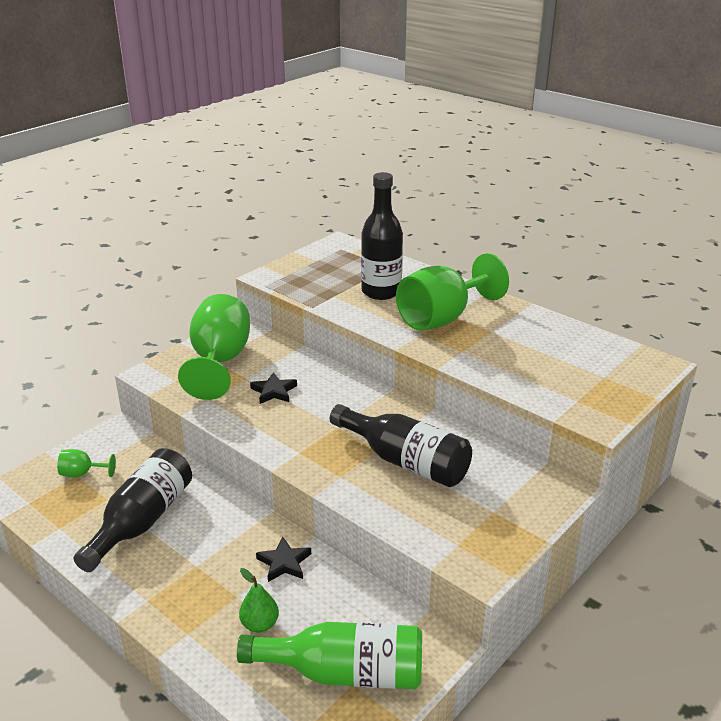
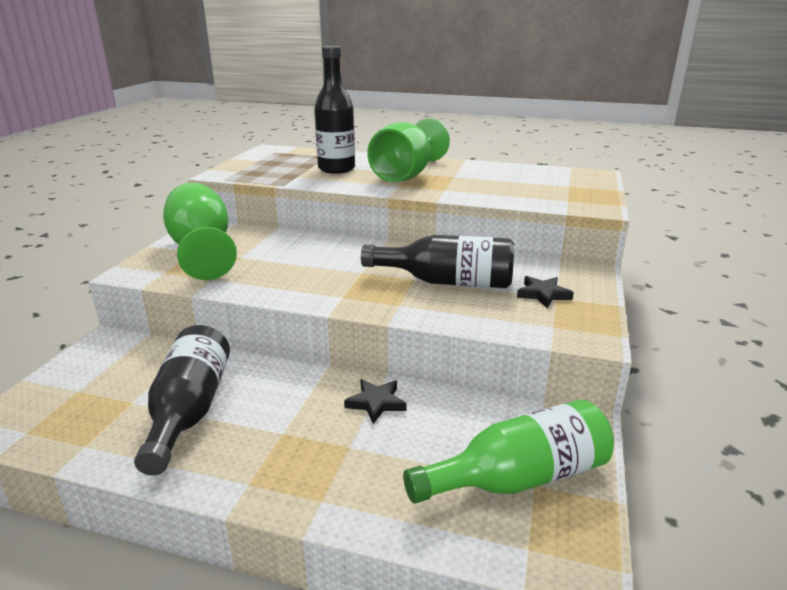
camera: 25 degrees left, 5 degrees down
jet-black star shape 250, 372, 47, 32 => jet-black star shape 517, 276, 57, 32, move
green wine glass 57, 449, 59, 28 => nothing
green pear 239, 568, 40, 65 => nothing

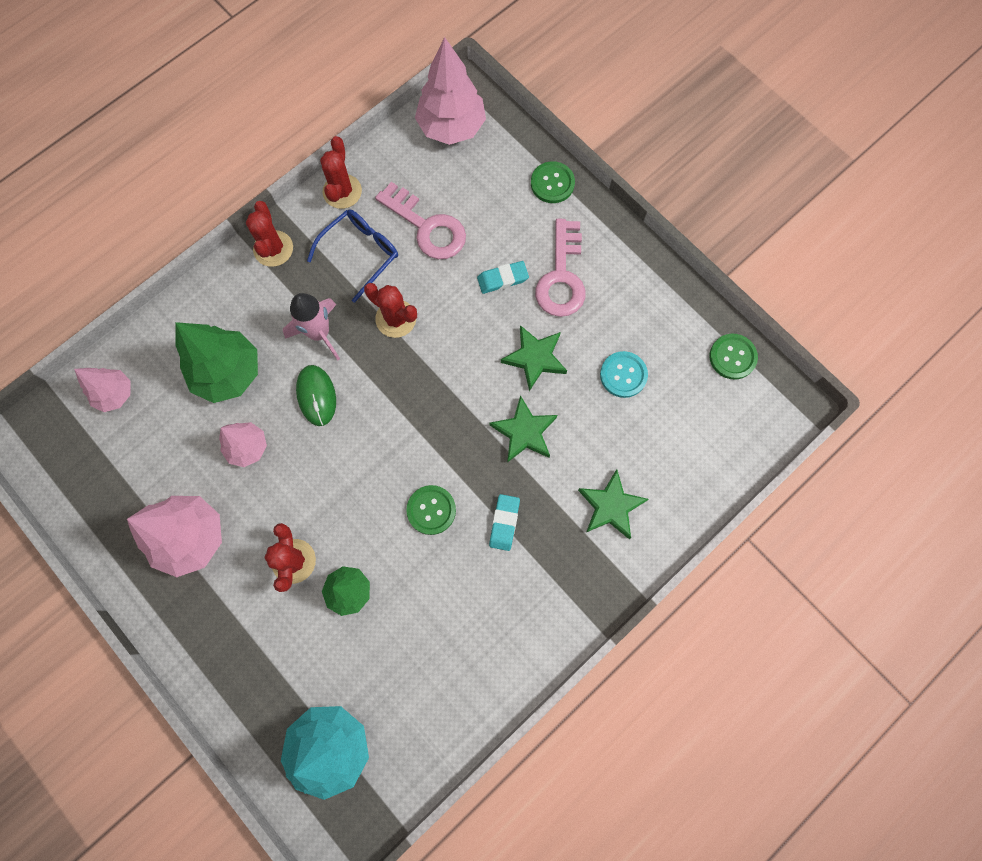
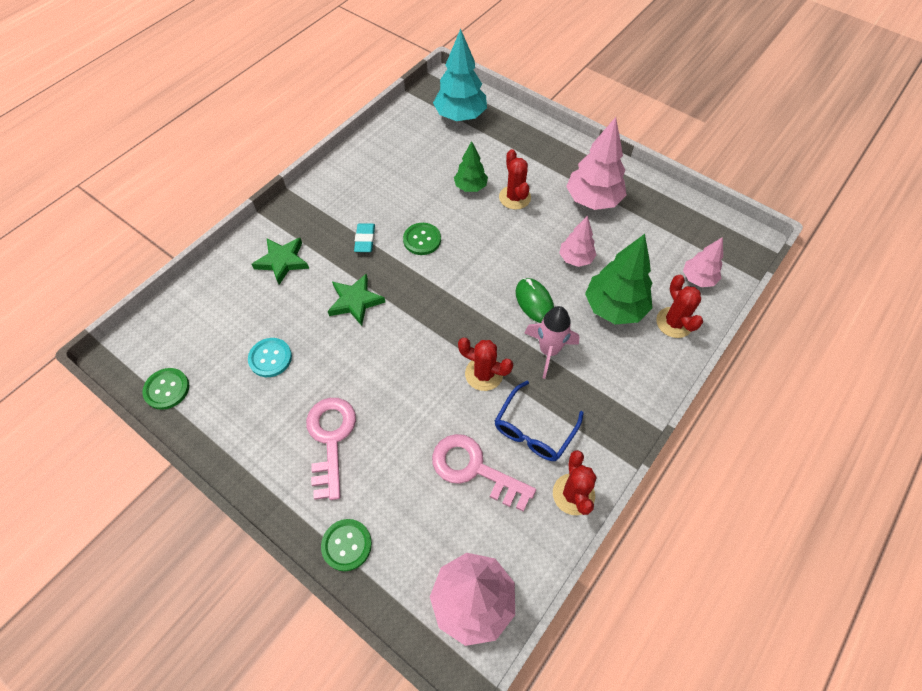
camera: 170 degrees right, 15 degrees down
crimson cactus 246, 201, 47, 66 => crimson cactus 656, 275, 47, 63, move
turquoise pencil eraser 477, 261, 52, 33 => nothing
green star shape 501, 325, 66, 66 => nothing

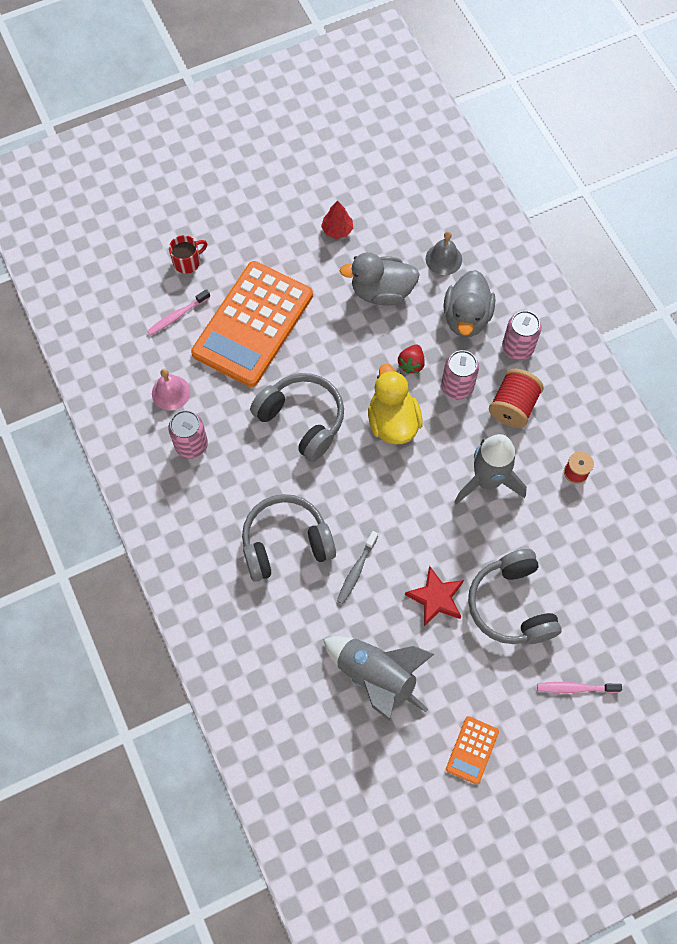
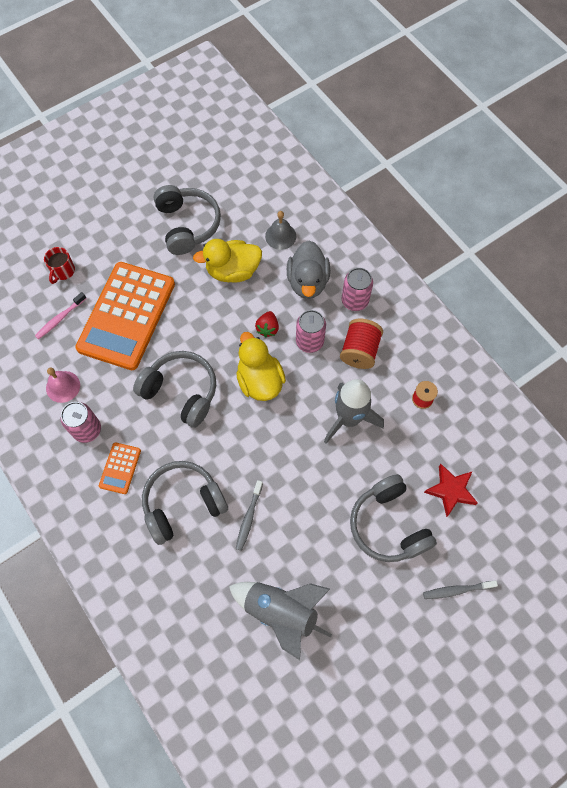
camera: 10 degrees left, 0 degrees up
crimson toy tree 321, 200, 32, 39 => gray headset 154, 185, 67, 70
crimson mug 169, 235, 39, 39 => crimson mug 44, 247, 31, 37, 150 degrees clockwise
gray duck 340, 252, 80, 54 => yellow duck 193, 239, 69, 44
crimson star shape 405, 566, 59, 60 => crimson star shape 424, 464, 54, 53, move
rosy dental brush 537, 682, 85, 11 => gray dental brush 423, 580, 75, 19
bright orange adding machine 446, 716, 53, 69 => bright orange adding machine 99, 442, 42, 52, move

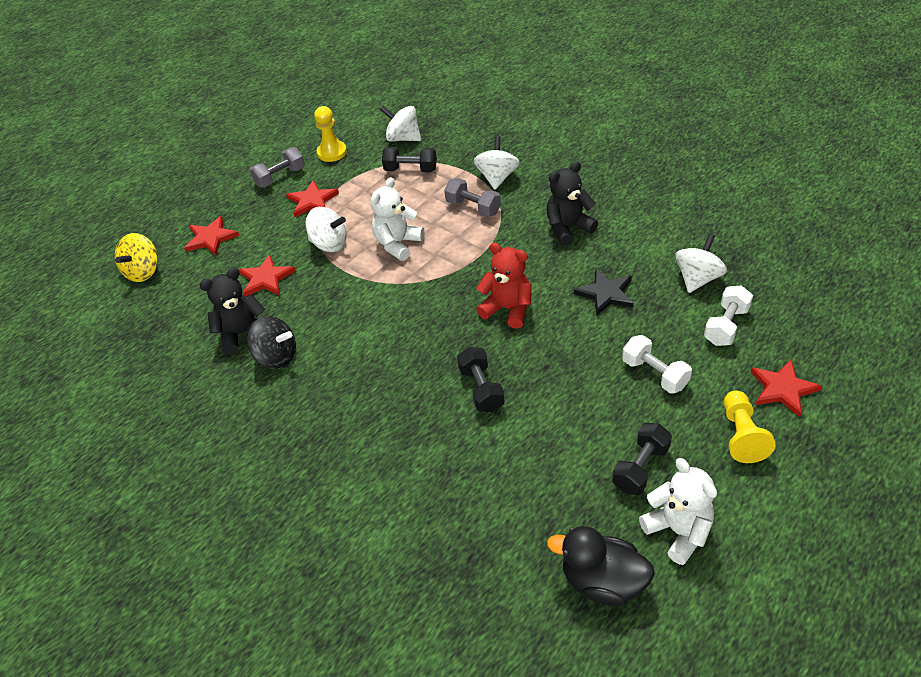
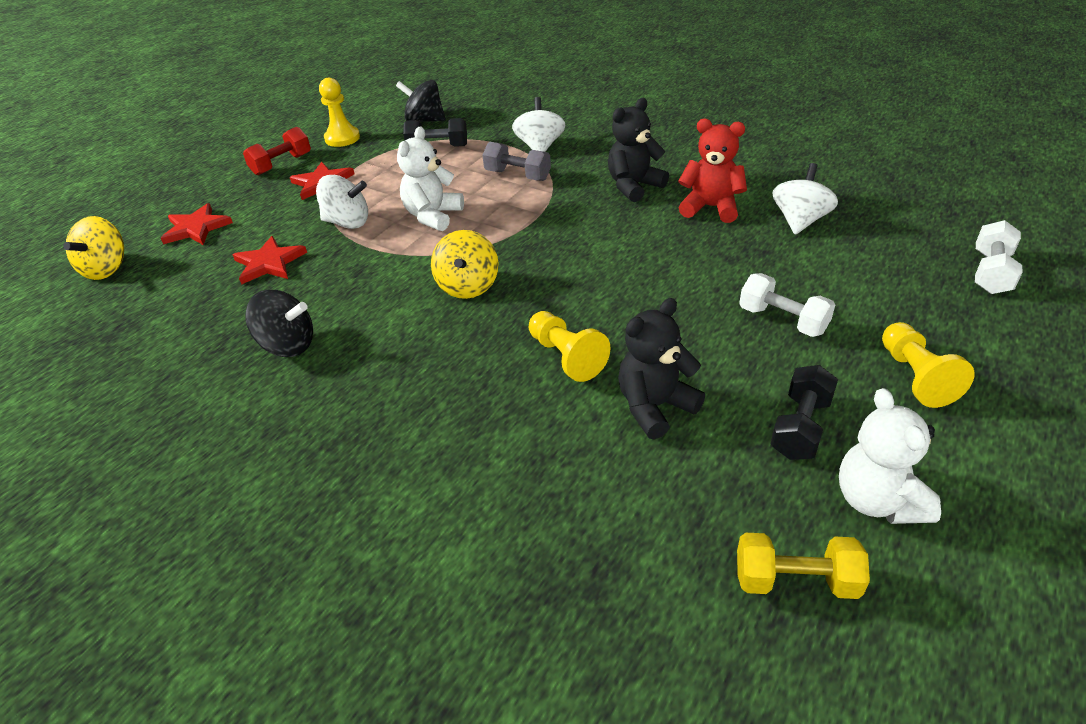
camera: 10 degrees left, 5 degrees down
white whirligig 380, 106, 41, 36 => jet-black whirligig 396, 80, 50, 42
gray dumbbell 250, 147, 55, 40 => crimson dumbbell 243, 127, 68, 48
crimson stuffed bear 476, 243, 55, 86 => crimson stuffed bear 678, 119, 69, 104, move
jet-black stuffed bear 200, 268, 65, 87 => jet-black stuffed bear 618, 298, 87, 142, move
jet-black star shape 574, 268, 60, 48 => nothing
white dumbbell 704, 285, 49, 61 => white dumbbell 975, 220, 48, 74, move
jet-black dumbbell 457, 347, 48, 65 => yellow game pawn 529, 311, 82, 71
crimson star shape 750, 359, 72, 58 => nothing
white stuffed bear 639, 458, 78, 107 => white stuffed bear 839, 388, 102, 136, 150 degrees counterclockwise
jet-black duck 547, 526, 108, 80 => yellow dumbbell 737, 533, 133, 66
nothing => yellow whirligig 431, 230, 68, 69

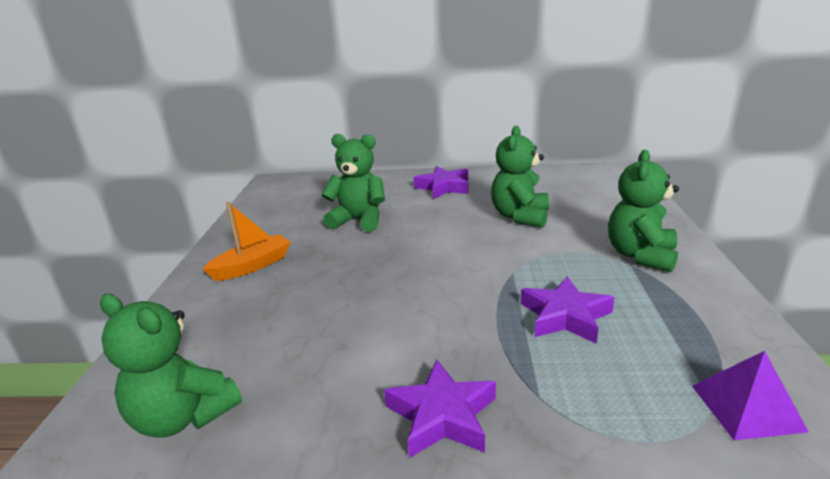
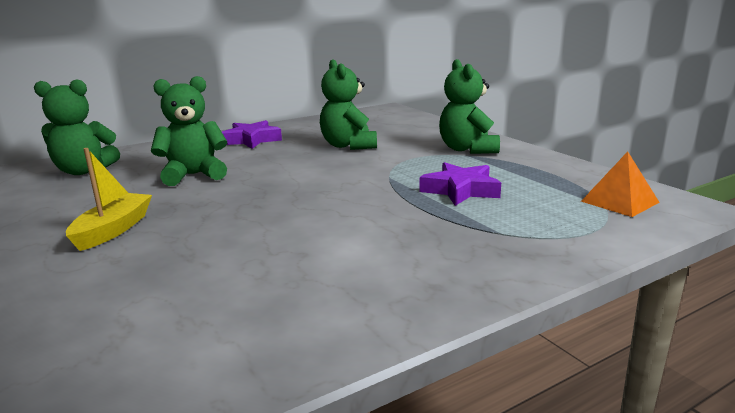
camera: 35 degrees left, 5 degrees down
bright orange sailboat 203, 202, 88, 79 => yellow sailboat 66, 148, 86, 103
green stuffed bear 100, 294, 142, 144 => green stuffed bear 34, 79, 86, 96, move
violet solid pyramid 692, 351, 117, 90 => bright orange solid pyramid 581, 152, 79, 65
violet star shape 384, 360, 112, 98 => nothing

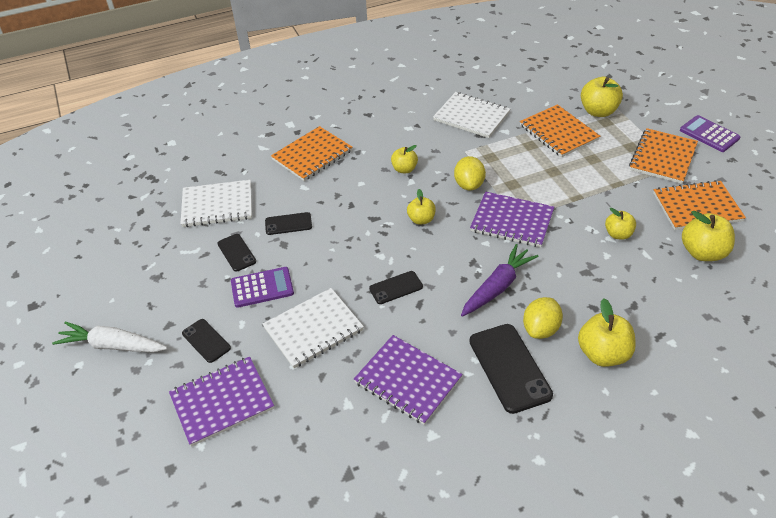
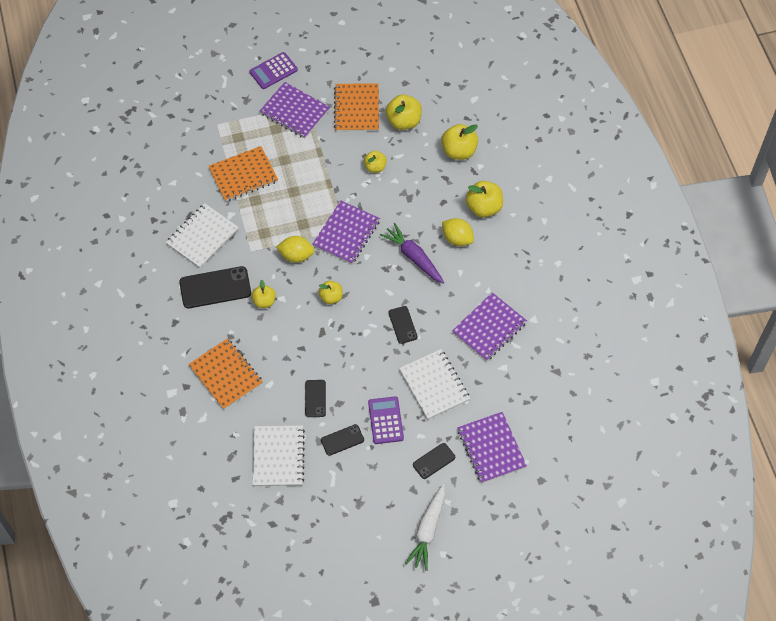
camera: 85 degrees left, 15 degrees up
yellow apple 581, 77, 42, 40 => yellow apple 441, 124, 37, 36, move
bright orange exercise book 629, 128, 69, 56 => violet exercise book 260, 82, 70, 56
jet-black smartphone 469, 324, 84, 90 => jet-black smartphone 179, 266, 72, 42, move

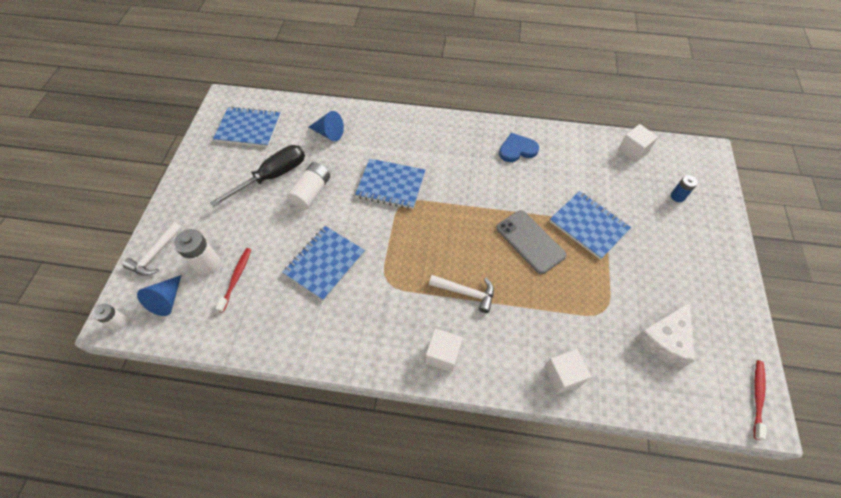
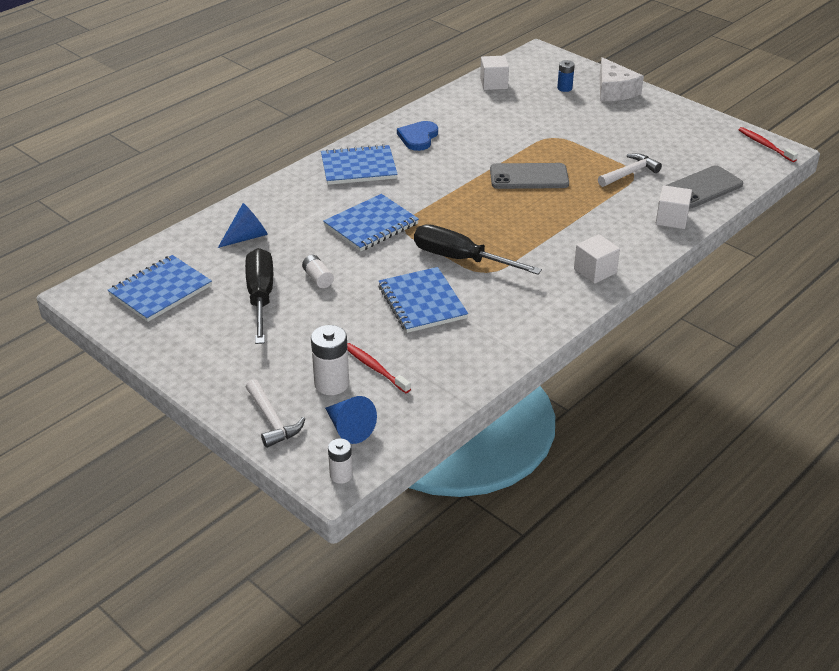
camera: 55 degrees left, 20 degrees down
white power cell 287, 162, 43, 48 => white power cell 302, 255, 32, 33, x0.60
blue exercise book 549, 191, 82, 69 => blue exercise book 321, 144, 77, 41, move
white claw hammer 429, 275, 65, 38 => white claw hammer 598, 153, 64, 34, move
white cheese 635, 303, 60, 65 => white cheese 600, 57, 44, 44, move
nothing => gray smartphone 665, 165, 78, 43
nothing => jet-black flat screwdriver 414, 224, 128, 51

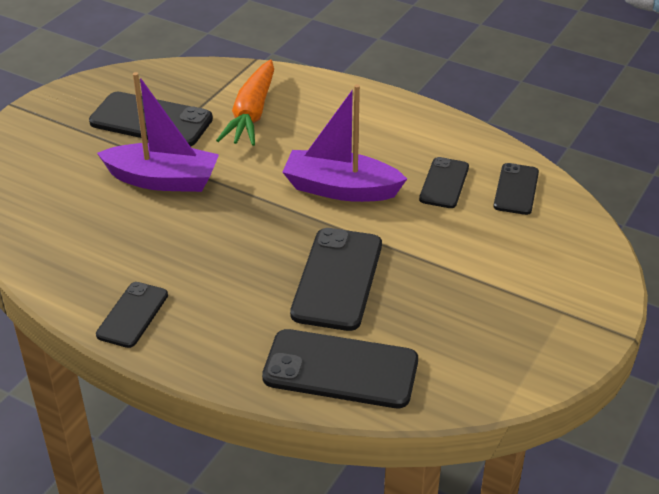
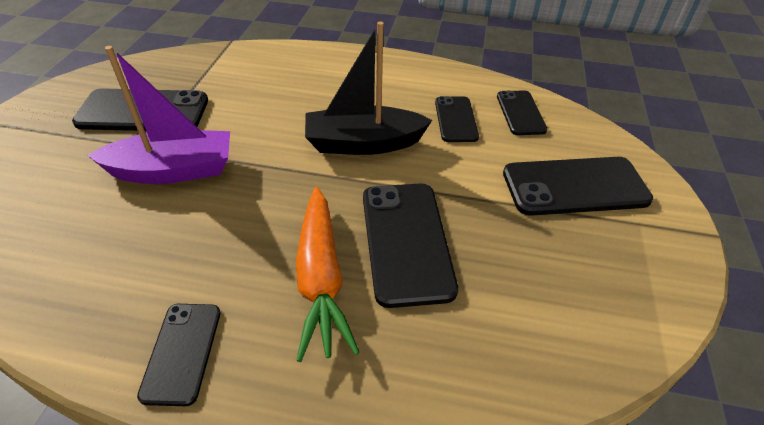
camera: 20 degrees left, 5 degrees up
bright orange root vegetable 216, 60, 58, 86 => bright orange root vegetable 296, 187, 64, 175, move
violet sailboat 282, 84, 125, 118 => jet-black sailboat 305, 22, 127, 133
jet-black smartphone 262, 329, 156, 79 => jet-black smartphone 503, 157, 150, 59, move

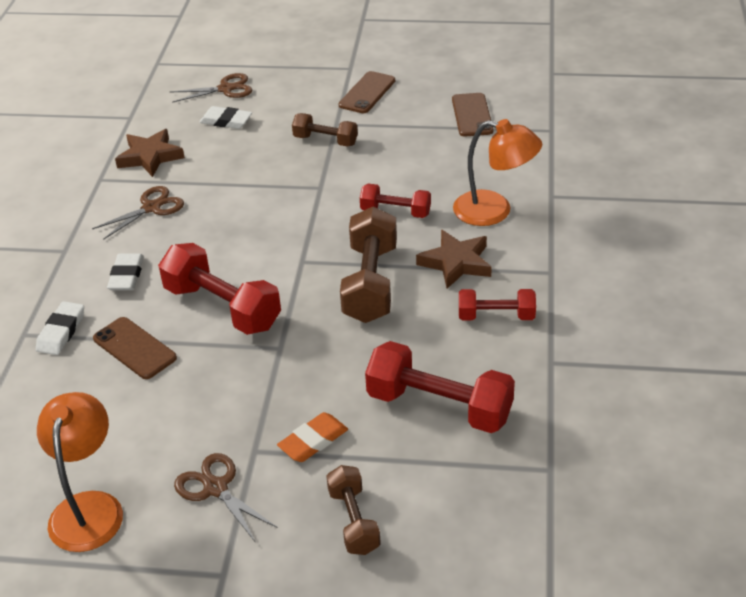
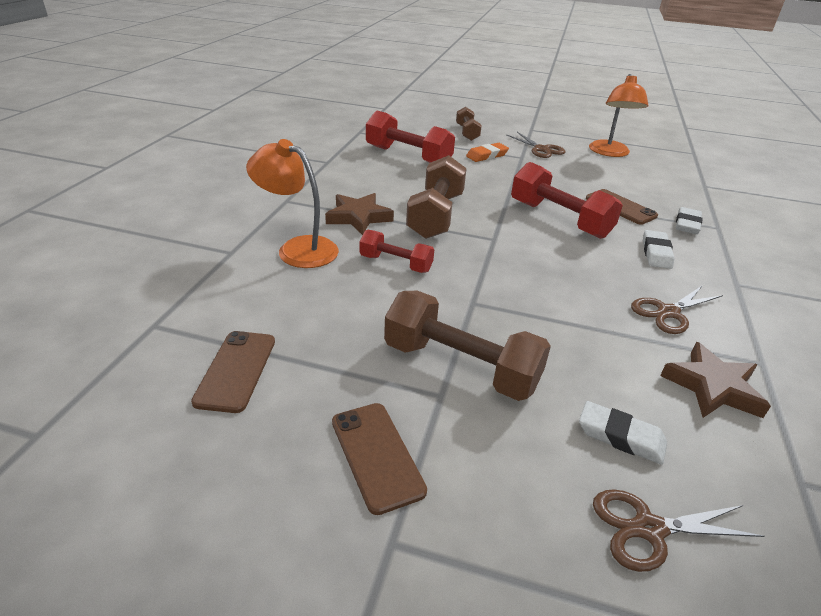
camera: 175 degrees left, 5 degrees down
brown smartphone 338, 71, 57, 42 => brown smartphone 332, 403, 95, 112, 60 degrees counterclockwise
brown dumbbell 292, 113, 66, 34 => brown dumbbell 384, 291, 167, 110, x1.71
crimson dumbbell 459, 289, 77, 31 => nothing

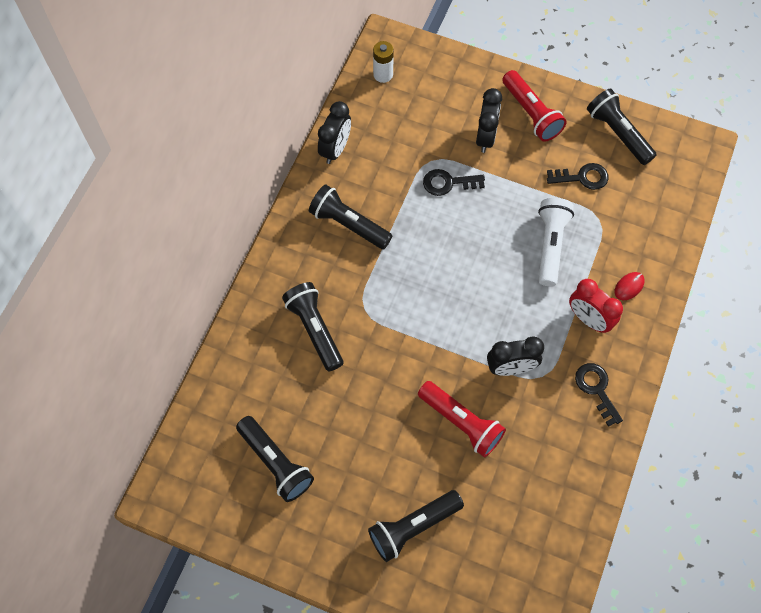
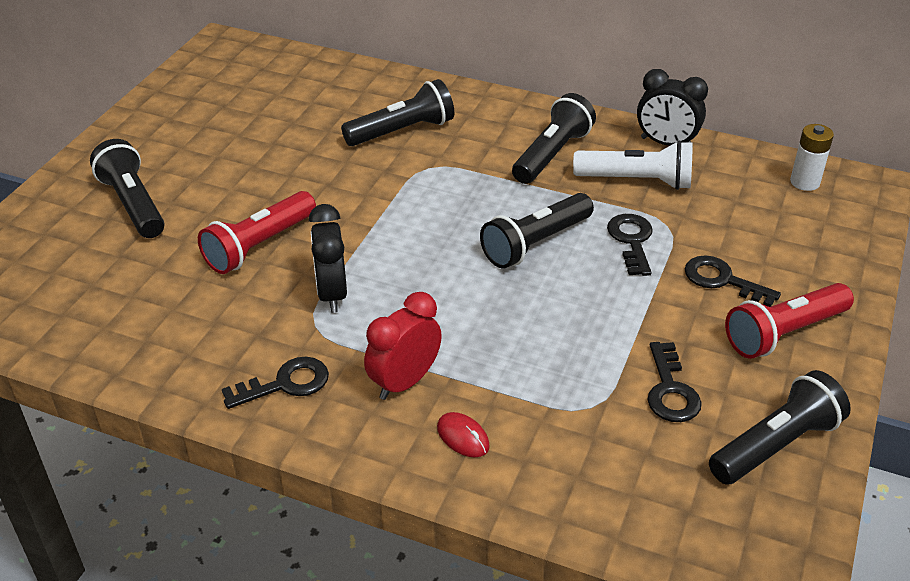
camera: 90 degrees right, 25 degrees down
jet-black clock 476, 88, 26, 65 => jet-black door key 685, 255, 96, 52
white flashlight 538, 198, 36, 88 => white flashlight 573, 140, 120, 50, move
jet-black flashlight 236, 416, 78, 86 => jet-black flashlight 480, 193, 114, 75, move

